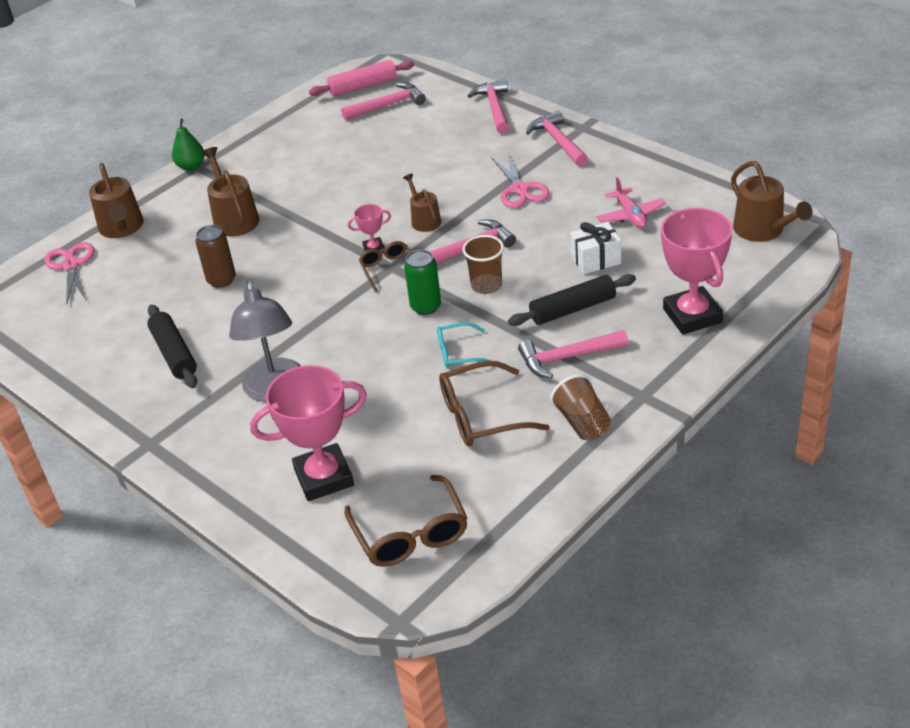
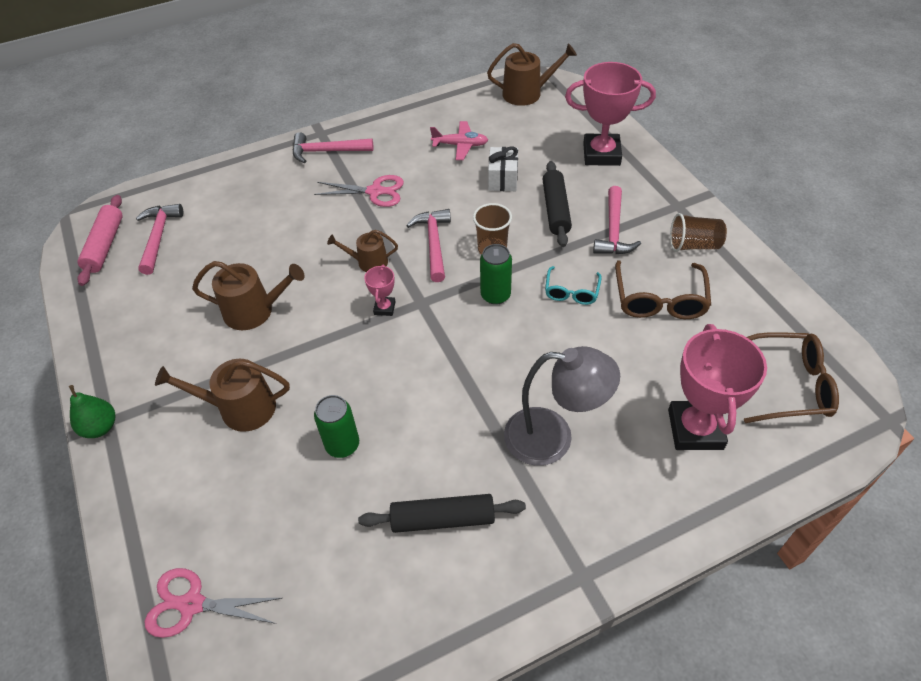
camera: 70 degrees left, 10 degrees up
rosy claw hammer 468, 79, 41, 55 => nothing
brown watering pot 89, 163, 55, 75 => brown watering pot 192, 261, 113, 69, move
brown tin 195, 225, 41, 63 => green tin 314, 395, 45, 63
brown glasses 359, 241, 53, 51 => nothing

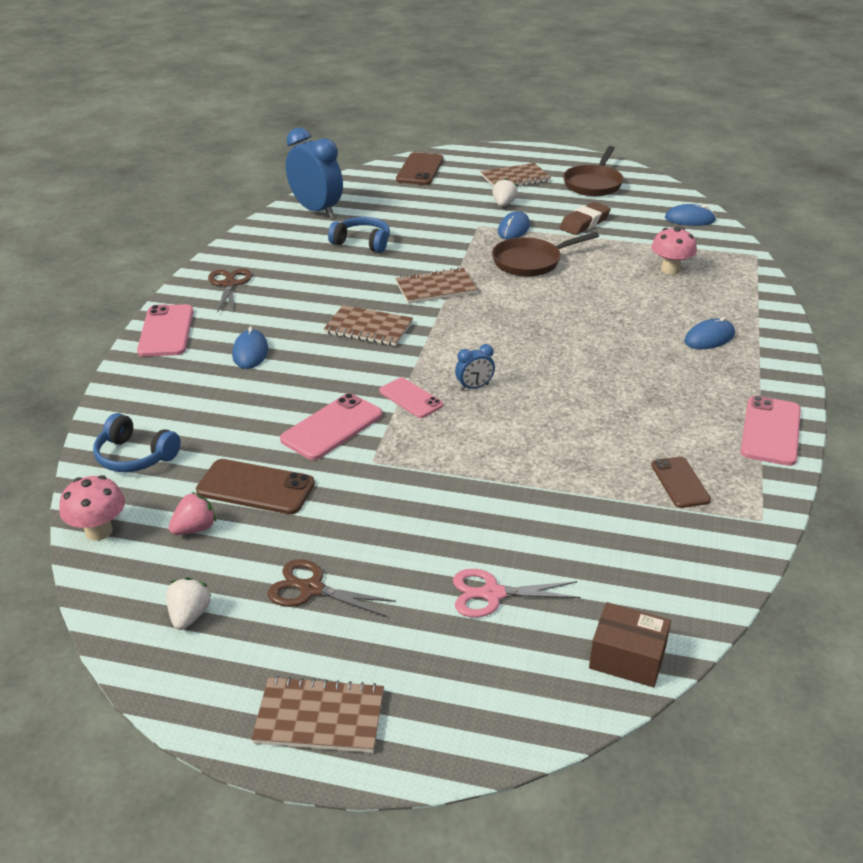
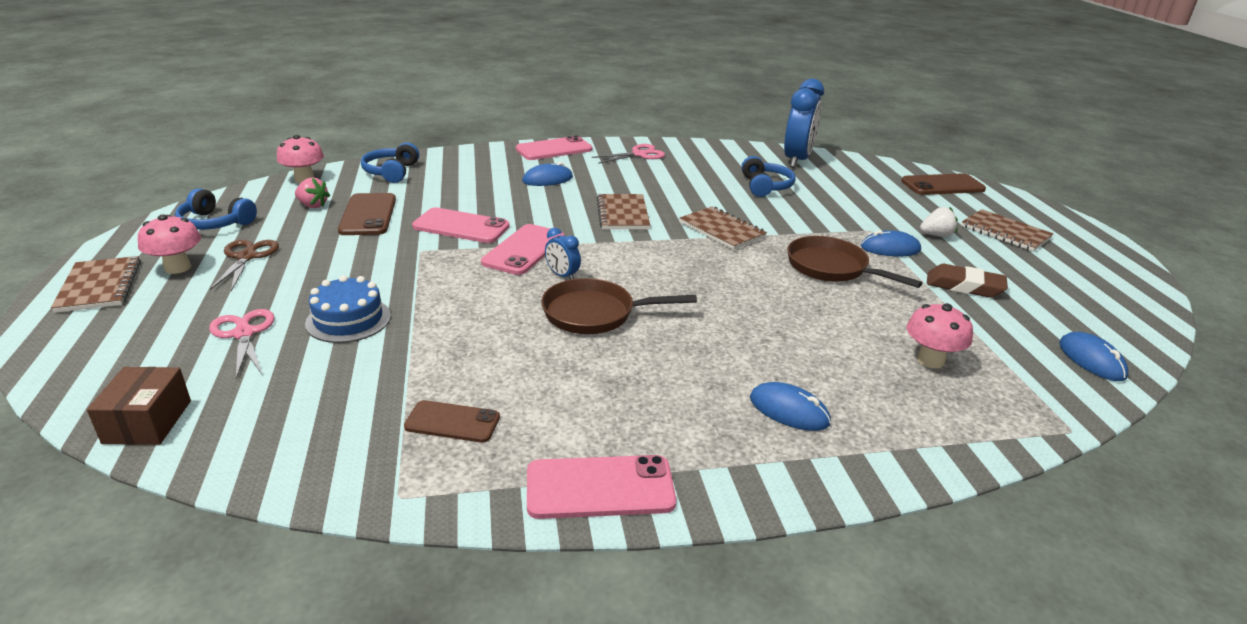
camera: 65 degrees right, 5 degrees down
brown frying pan 563, 146, 61, 50 => brown frying pan 541, 278, 156, 56, move
brown pair of scissors 208, 269, 44, 44 => rosy pair of scissors 592, 144, 73, 20
rosy smartphone 379, 377, 64, 41 => rosy smartphone 481, 224, 83, 51, x1.51
brown smartphone 651, 457, 60, 51 => brown smartphone 404, 400, 96, 43, 45 degrees clockwise
white berry 166, 577, 45, 53 => blue headset 175, 188, 82, 42
nothing => rosy toadstool 138, 215, 63, 59
nothing => blue cake 305, 275, 86, 68

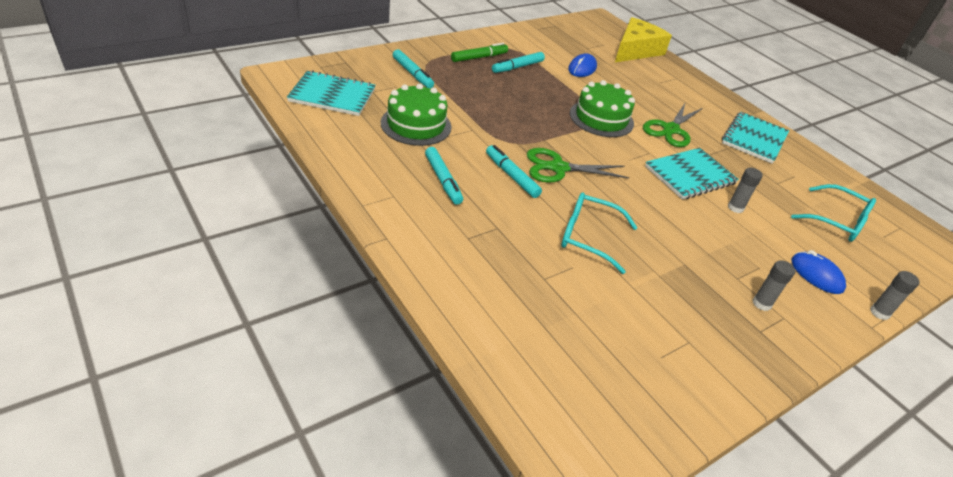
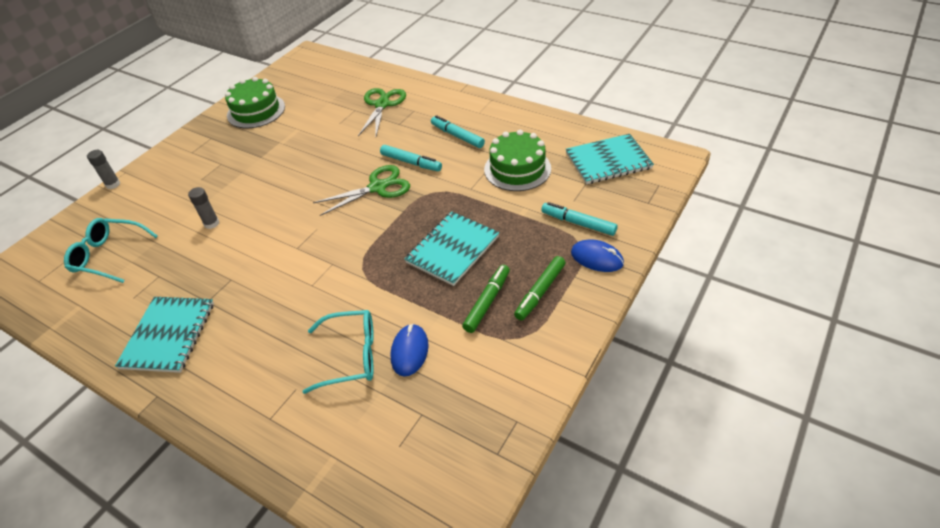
camera: 165 degrees right, 5 degrees up
yellow cheese 615, 17, 57, 45 => nothing
turquoise marker 492, 52, 53, 21 => green marker 462, 265, 48, 68
green cake 570, 80, 65, 57 => green cake 225, 77, 60, 51, move
green pair of scissors 643, 103, 59, 44 => green pair of scissors 358, 88, 48, 48, move
turquoise exercise book 645, 148, 94, 52 => turquoise exercise book 404, 212, 95, 74, move
turquoise glasses 561, 192, 76, 82 => turquoise glasses 303, 310, 71, 84, move
blue mouse 792, 250, 54, 44 => blue mouse 571, 239, 53, 33, move
gray glue stick 753, 260, 42, 51 => nothing

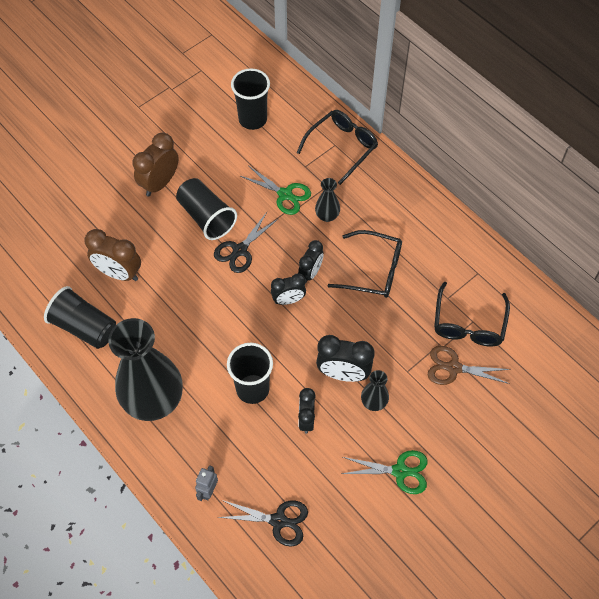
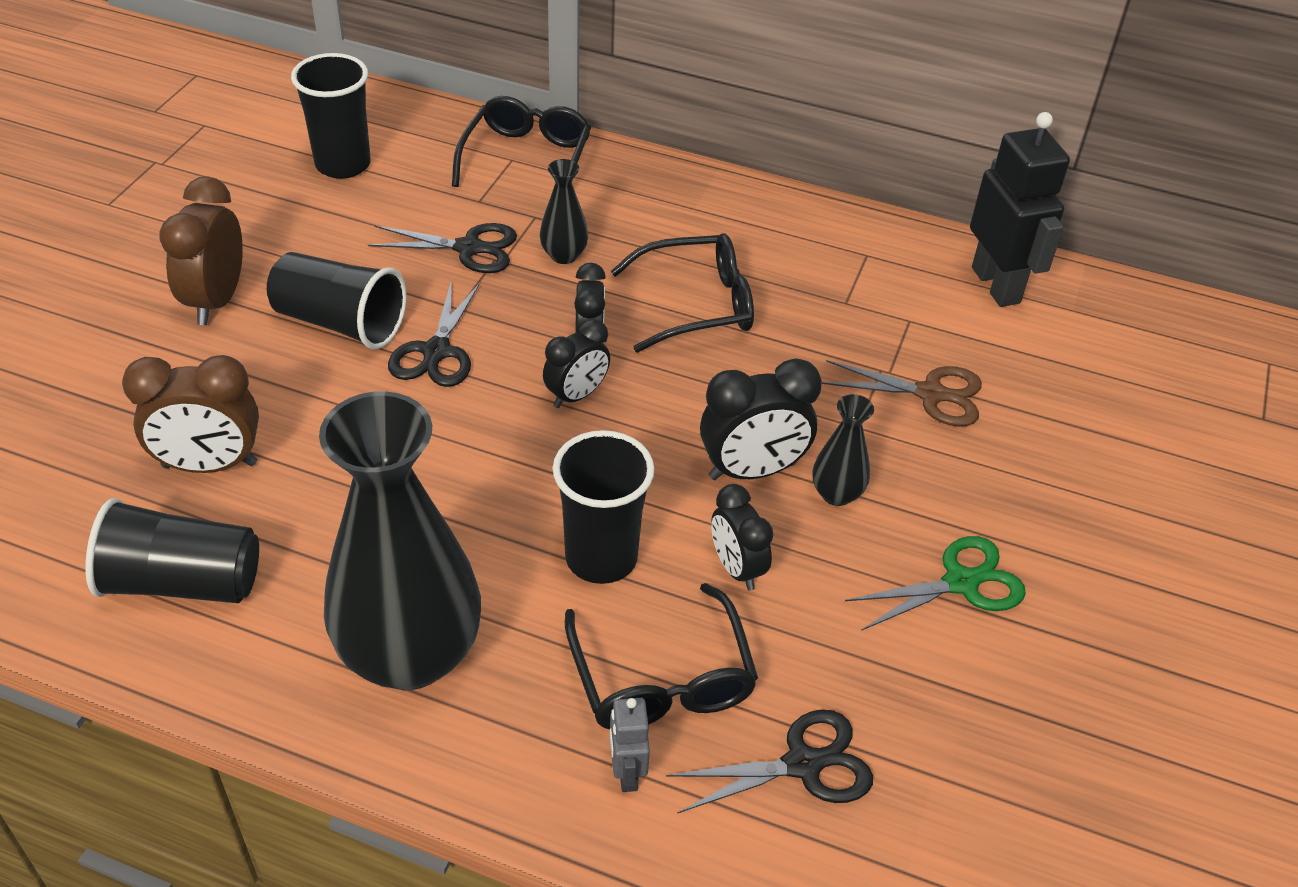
camera: 30 degrees left, 15 degrees down
green pair of scissors 241, 166, 70, 49 => jet-black pair of scissors 368, 223, 149, 50
jet-black glasses 434, 281, 76, 65 => jet-black glasses 565, 583, 193, 146, move
brown pair of scissors 428, 346, 83, 39 => brown pair of scissors 822, 360, 160, 67, 150 degrees counterclockwise
nothing => jet-black robot 970, 112, 100, 195

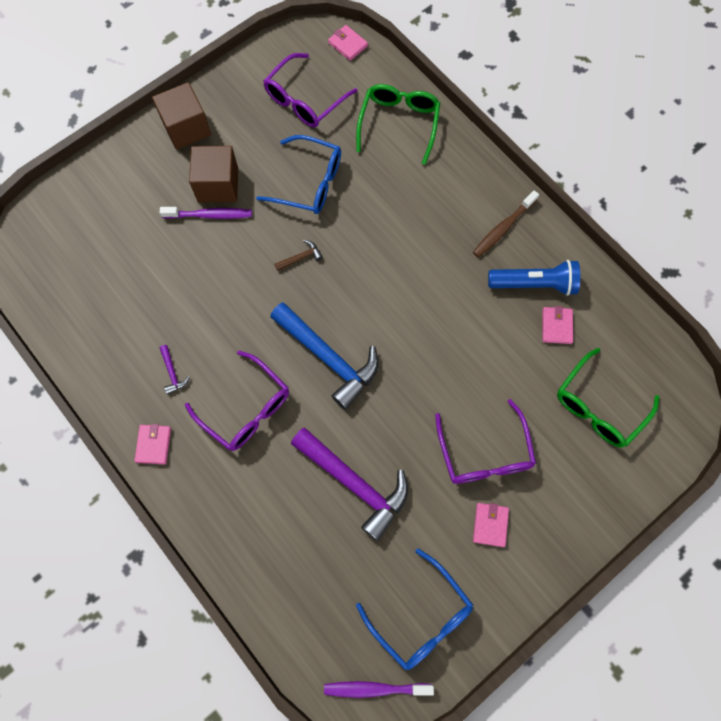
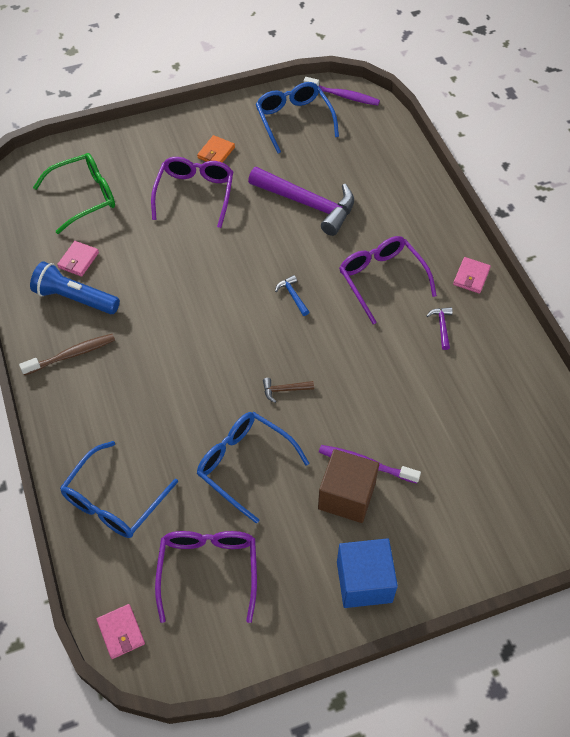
camera: 160 degrees left, 15 degrees down
violet glasses 263, 53, 94, 74 => violet glasses 155, 531, 102, 92, 60 degrees counterclockwise
brown solid cube 152, 82, 59, 68 => blue solid cube 337, 538, 61, 70
green glasses 356, 84, 84, 81 => blue glasses 60, 441, 118, 97
blue claw hammer 270, 302, 109, 108 => blue claw hammer 275, 275, 34, 41, x0.40
violet claw hammer 291, 428, 117, 113 => violet claw hammer 248, 167, 106, 69, 150 degrees clockwise
rosy wallet 473, 503, 36, 44 => bright orange wallet 197, 135, 38, 28

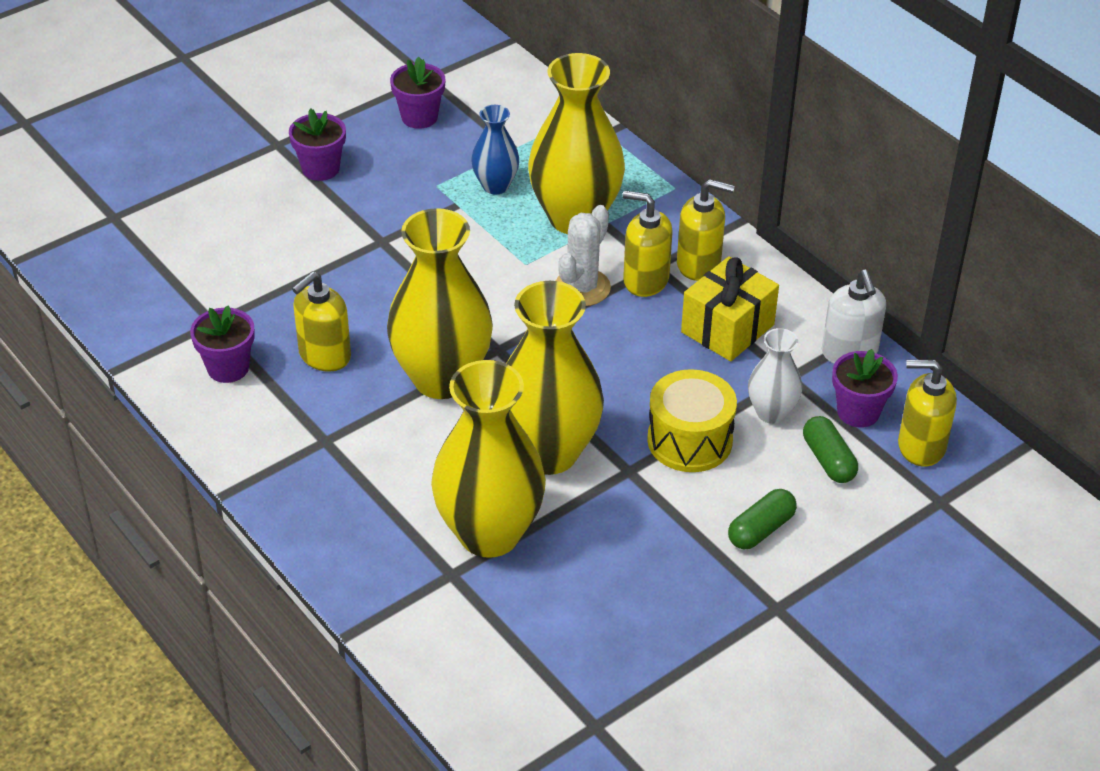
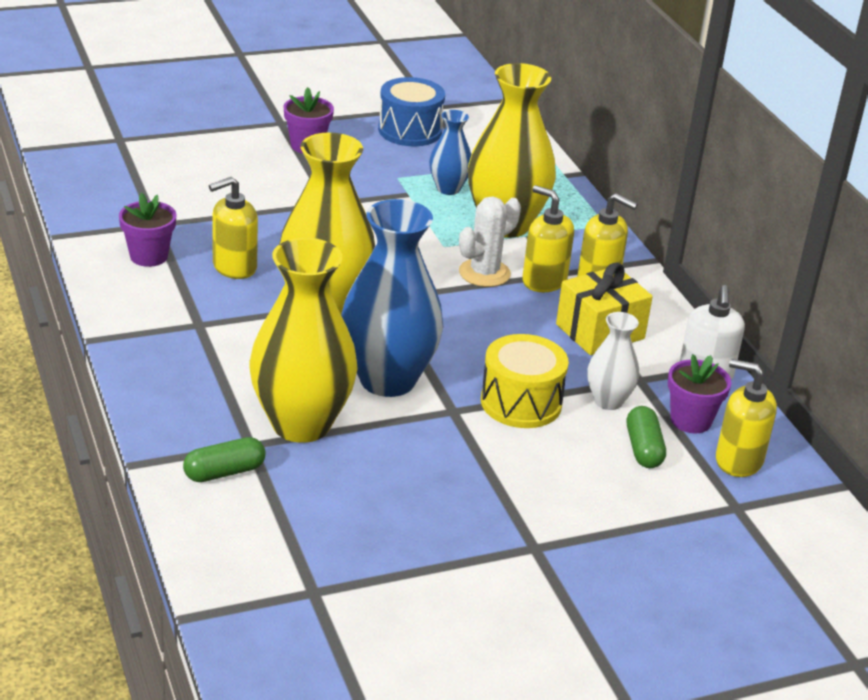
camera: 15 degrees right, 10 degrees down
violet plant pot 390, 57, 55, 72 => blue snare drum 378, 77, 67, 69
yellow flower vase 506, 281, 98, 194 => blue flower vase 341, 199, 102, 198
green pill 728, 489, 69, 61 => green pill 183, 437, 83, 45, move

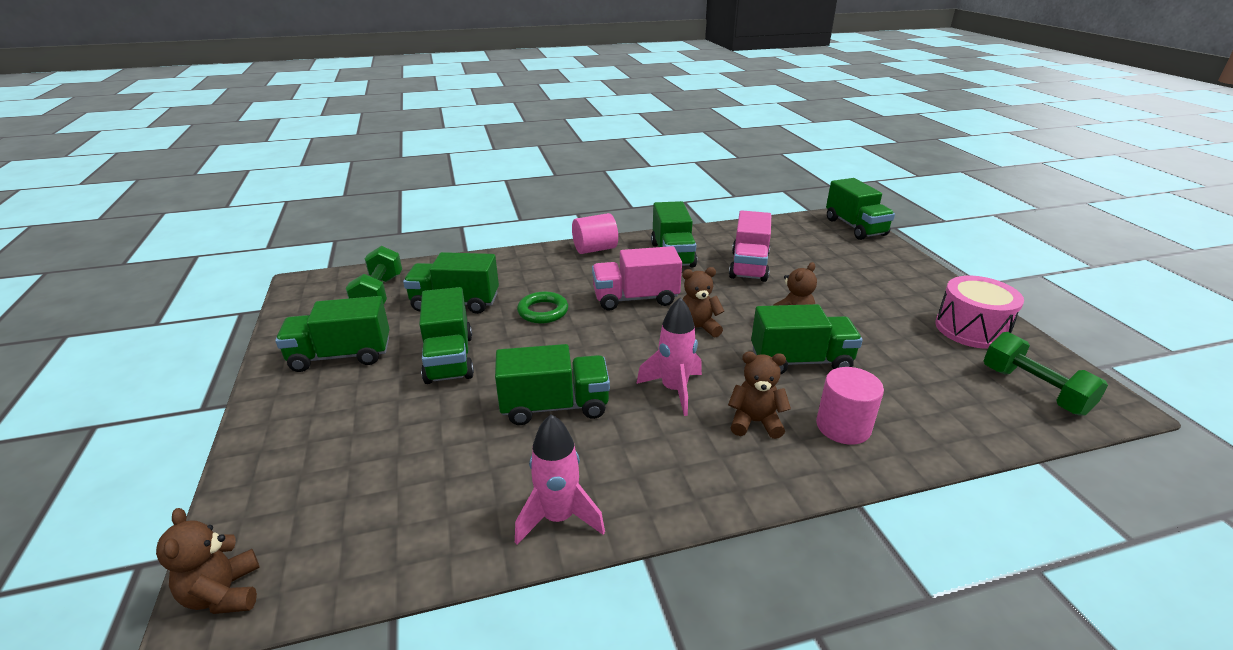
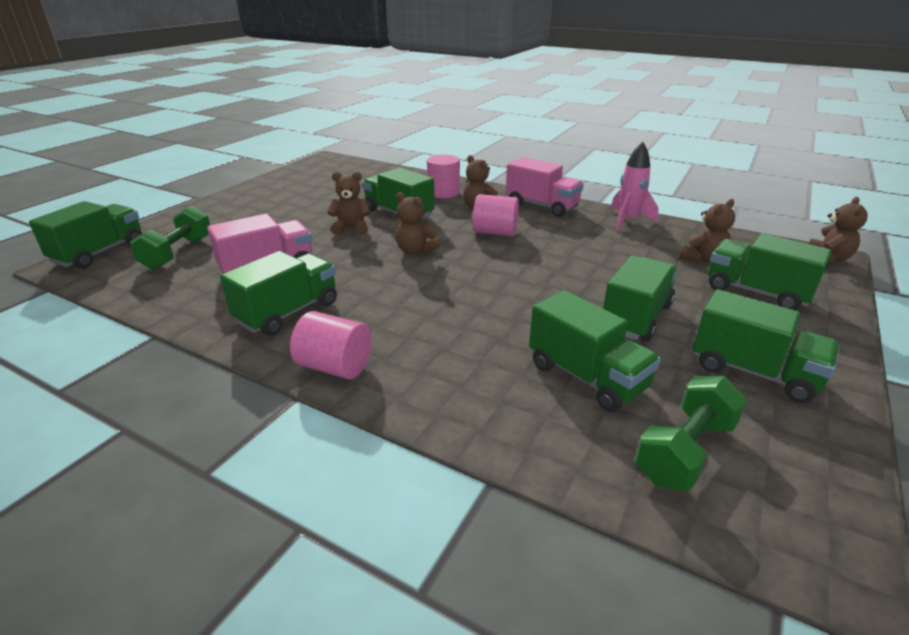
camera: 135 degrees left, 0 degrees up
rosy truck 592, 246, 90, 65 => rosy truck 506, 157, 78, 60, move
rosy snare drum 935, 276, 89, 73 => nothing
green hoop 517, 292, 51, 32 => nothing
rosy toy rocket 636, 297, 66, 119 => rosy cylinder 473, 194, 46, 42
green dumbbell 983, 332, 125, 84 => green dumbbell 130, 205, 80, 65, move
green truck 495, 344, 115, 81 => green truck 708, 233, 124, 77, move
nothing => brown stuffed bear 679, 199, 56, 64

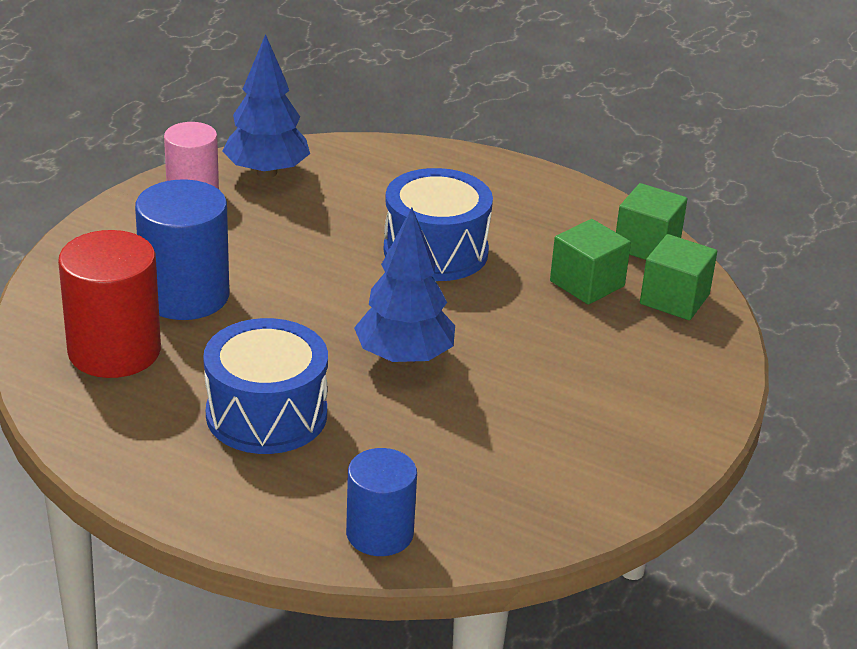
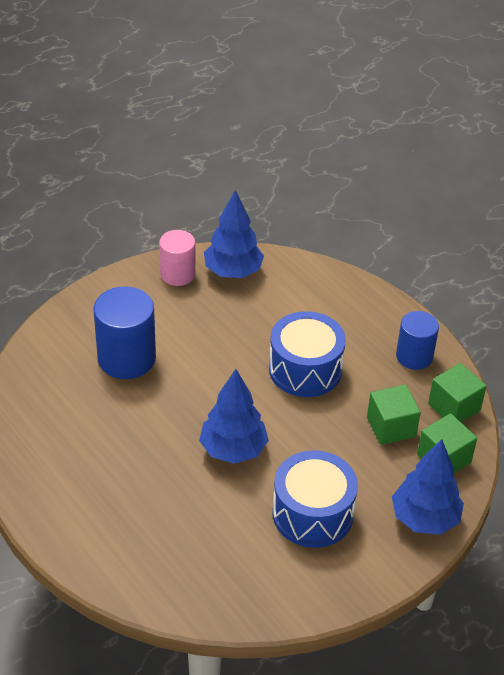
camera: 25 degrees right, 10 degrees up
crimson cylinder 58, 230, 103, 148 => nothing
blue snare drum 203, 318, 125, 136 => blue snare drum 272, 450, 86, 98, move
blue cylinder 346, 448, 71, 108 => blue cylinder 396, 311, 43, 59, move
nothing => blue toy tree 392, 439, 72, 96

